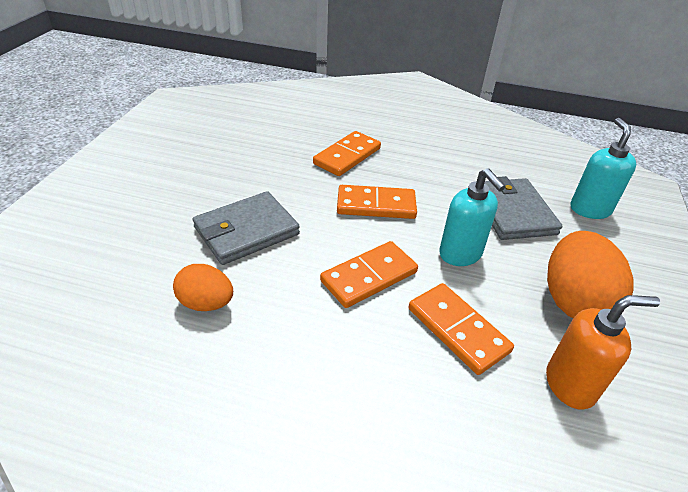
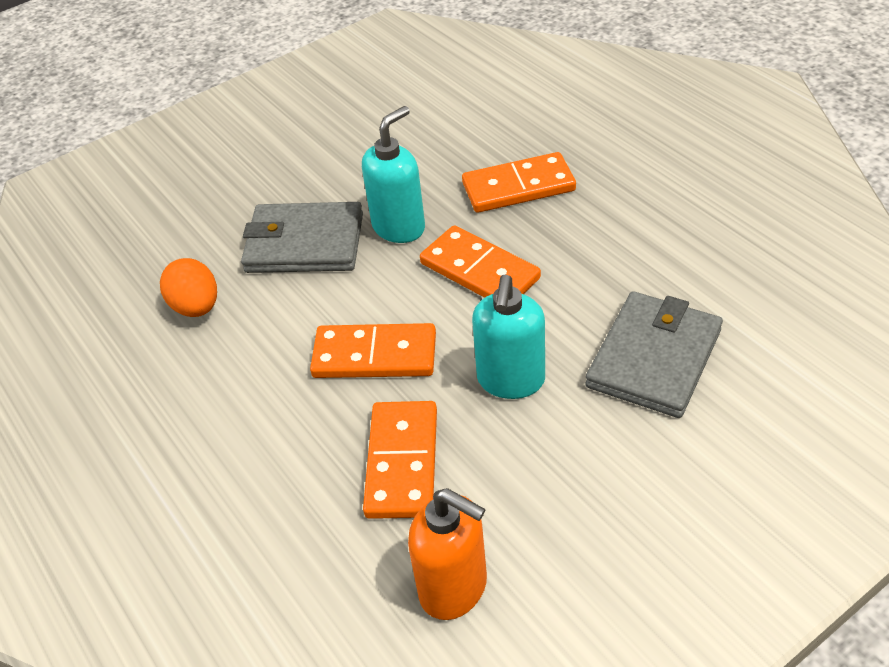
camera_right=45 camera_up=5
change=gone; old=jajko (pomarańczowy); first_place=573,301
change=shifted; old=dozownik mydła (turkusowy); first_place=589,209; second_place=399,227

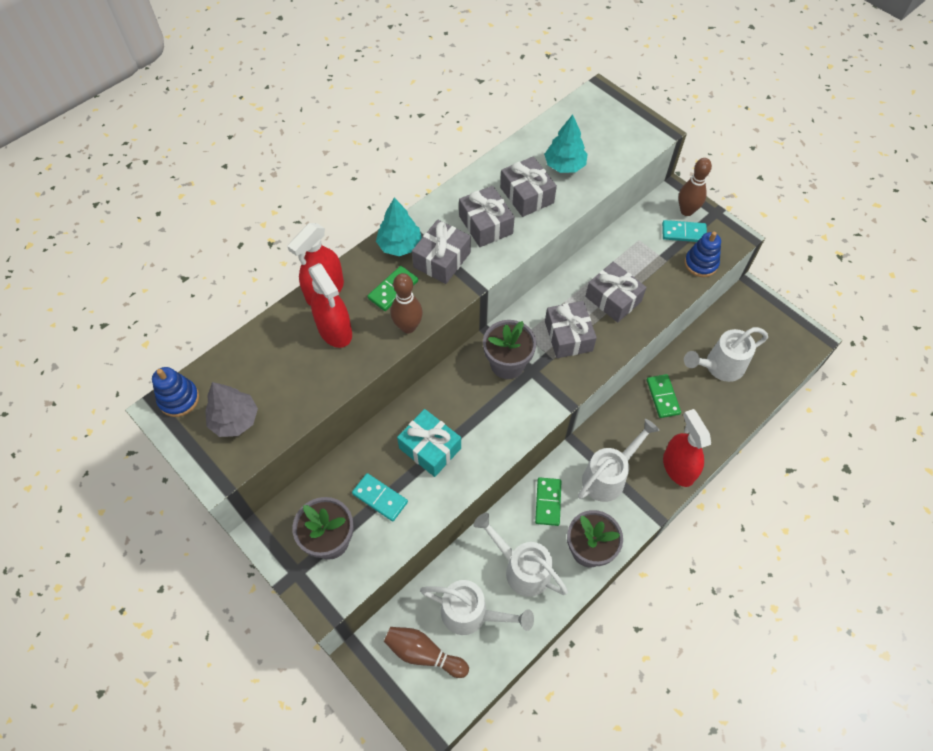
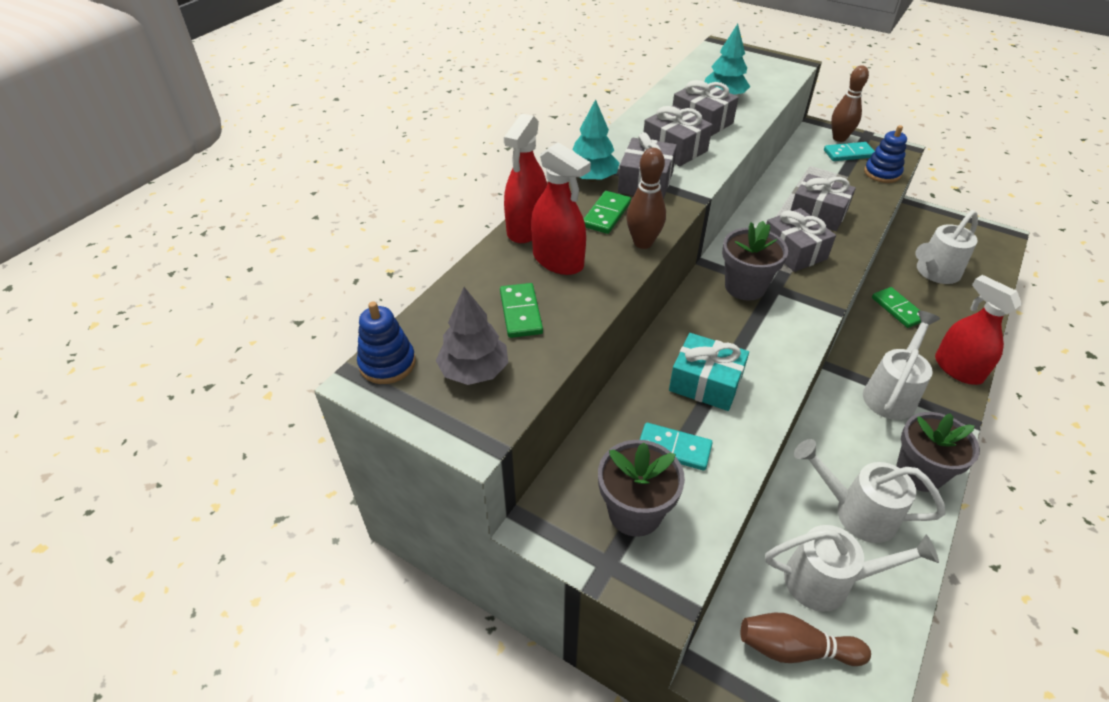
camera_right=-15 camera_up=-15
change=shifted; old=kostka domina (zielony); first_place=548,502; second_place=521,312

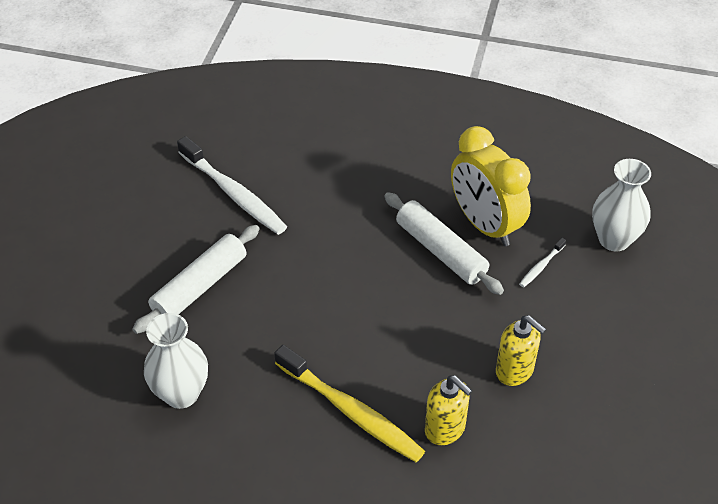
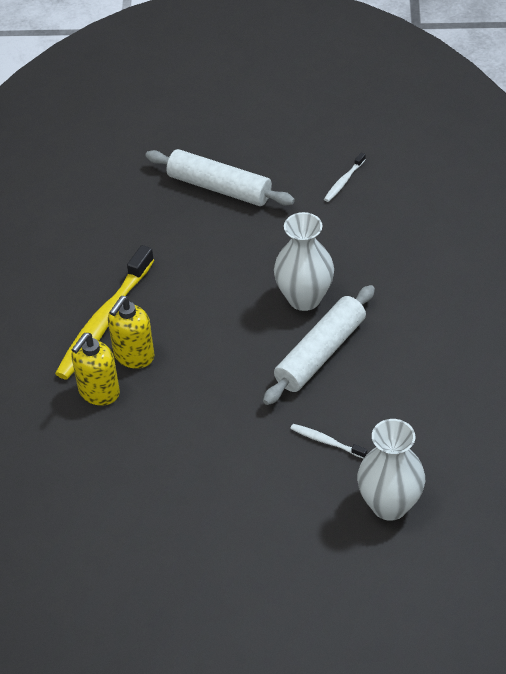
camera_right=80 camera_up=0
change=gone; old=budzik (żółty); first_place=485,225
change=shifted; old=wazon (biały); first_place=181,394; second_place=304,298
change=shifted; old=dozownik mydła (żółty); first_place=515,371; second_place=134,356
change=scaled; old=szczoteczka do zębów (biały); first_place=234,193; second_place=344,181; factor=0.44

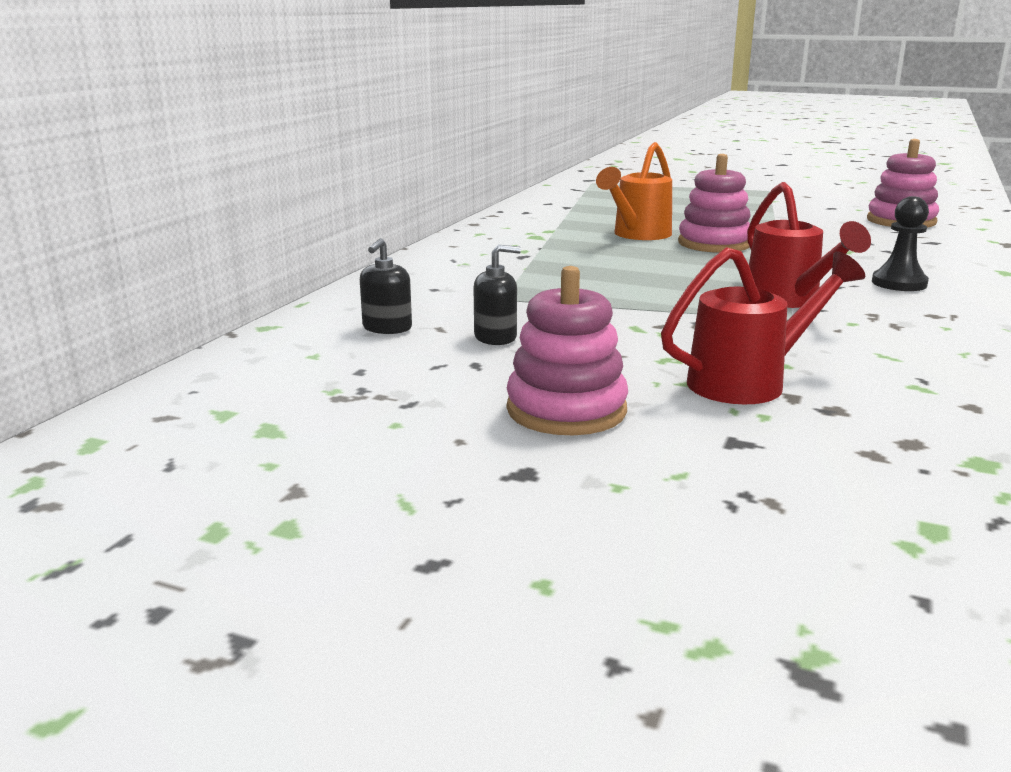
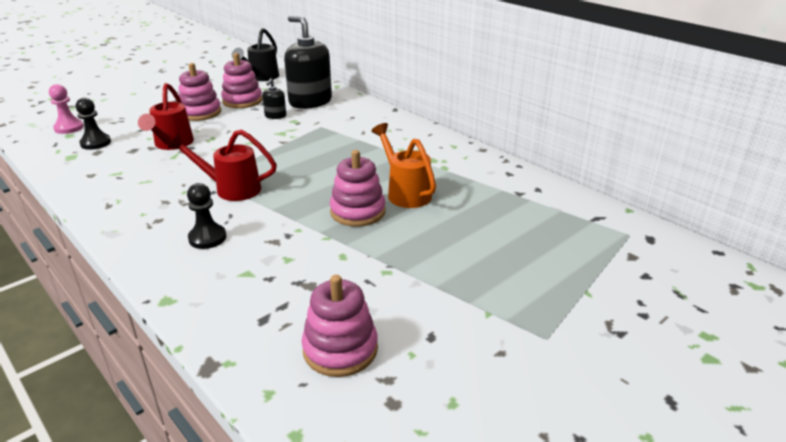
camera_right=115 camera_up=10
change=new; new=pionek (różowy); second_place=69,128
change=new; new=pionek (czarny); second_place=95,143
change=new; new=zabawka nakładanka (różowy); second_place=242,101
change=new; new=konewka (czarny); second_place=261,78
change=scaled; old=dozownik mydła (czarny); first_place=387,328; second_place=310,101; factor=2.21

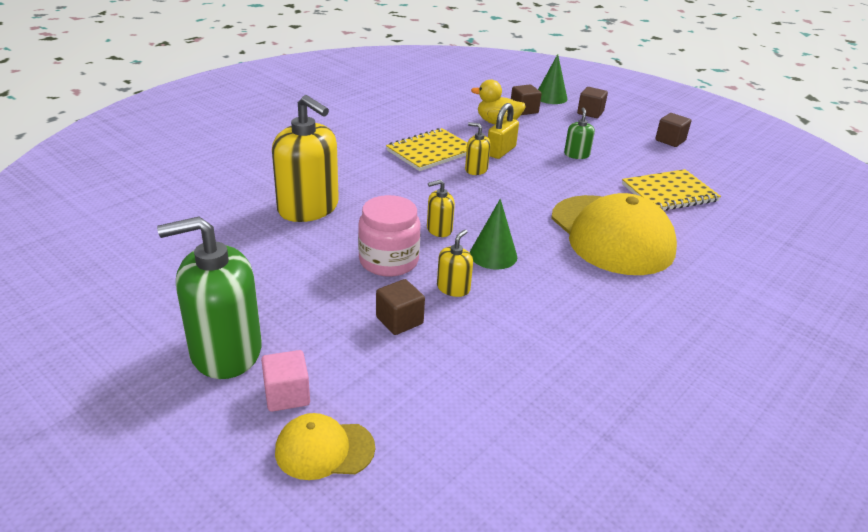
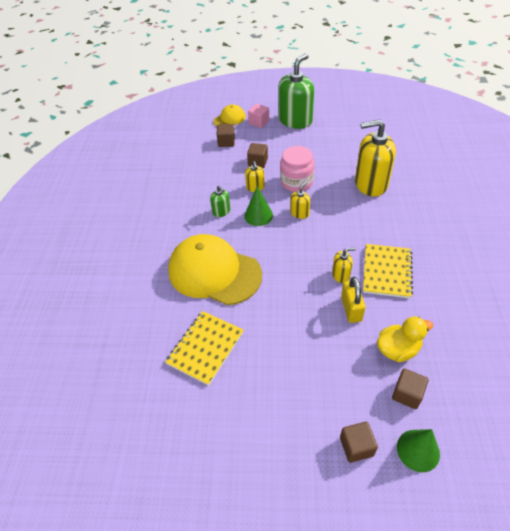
camera_right=145 camera_up=15
change=shifted; old=dozownik mydła (zielony); first_place=576,154; second_place=221,211
change=shifted; old=sześcian (brązowy); first_place=670,140; second_place=226,142

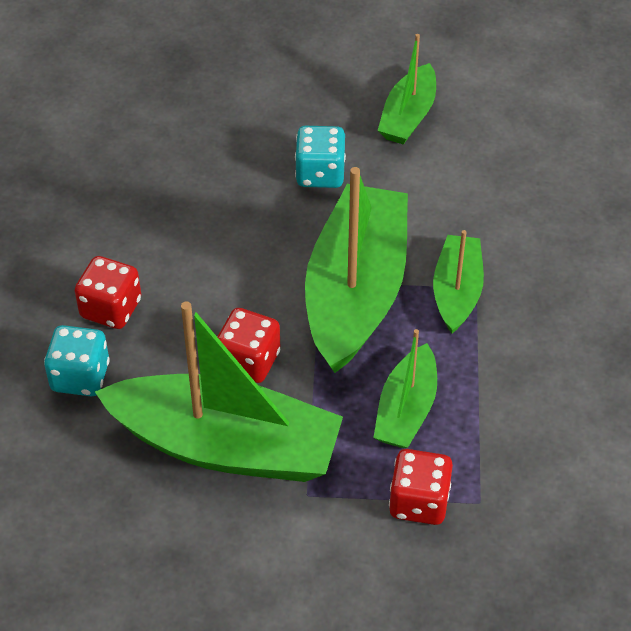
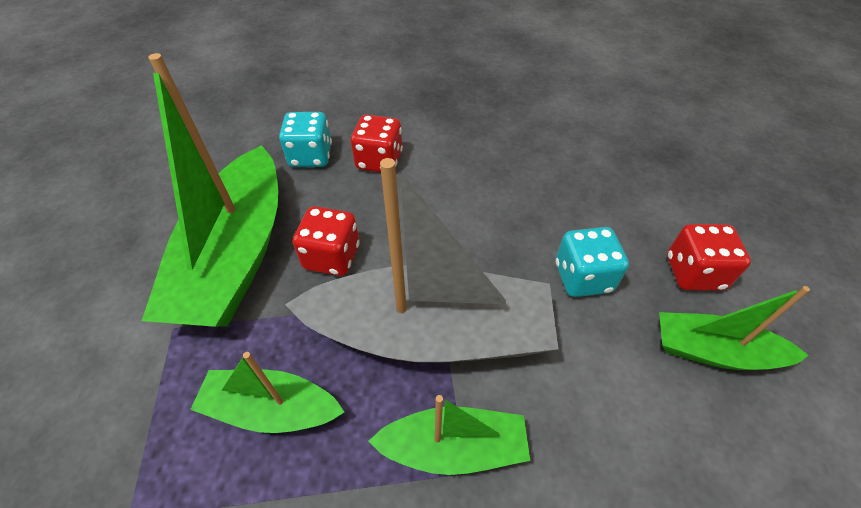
camera_right=80 camera_up=0
change=shifted; old=kostka do gry (czerwony); first_place=419,502; second_place=693,273
change=repainted; old=łódka (zielony); new=łódka (szary); first_place=356,292; second_place=430,334

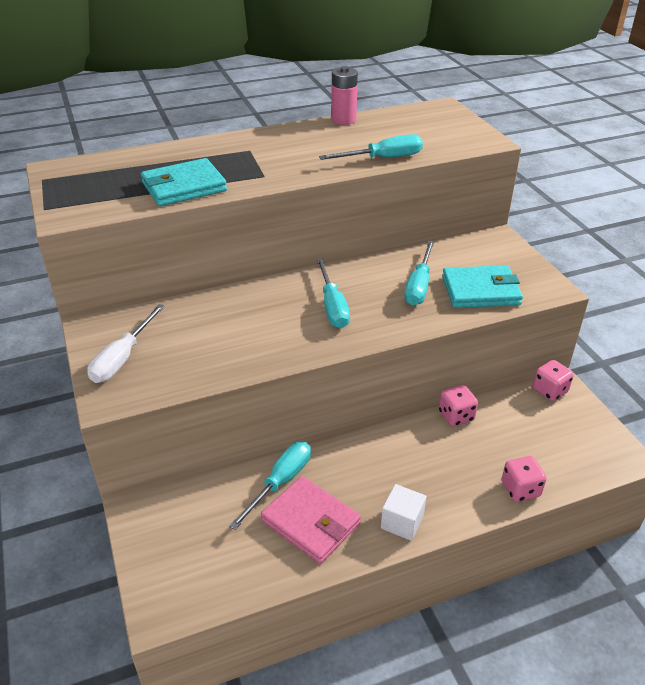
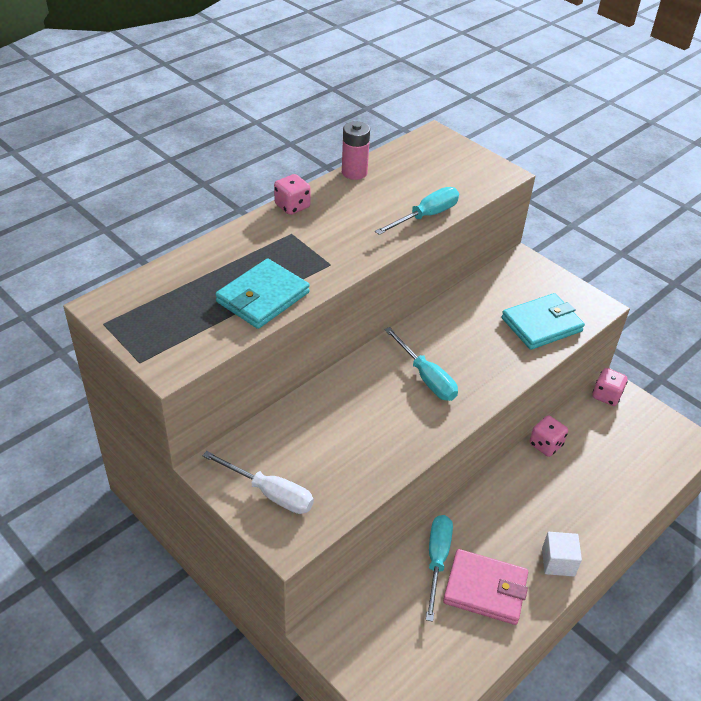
camera_right=-25 camera_up=5
change=gone; old=śrubokręt (turkusowy); first_place=419,286
change=shifted; old=kostka do gry (różowy); first_place=520,489; second_place=292,206
change=rotated; old=śrubokręt (biały); first_place=123,358; second_place=270,493; degrees=-60

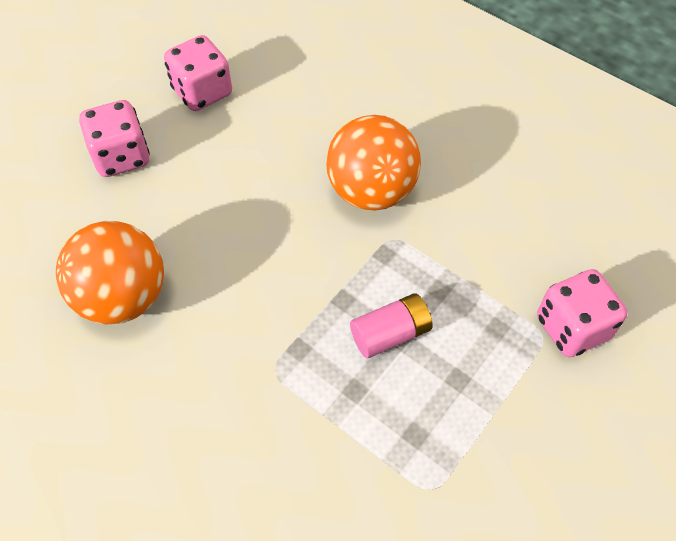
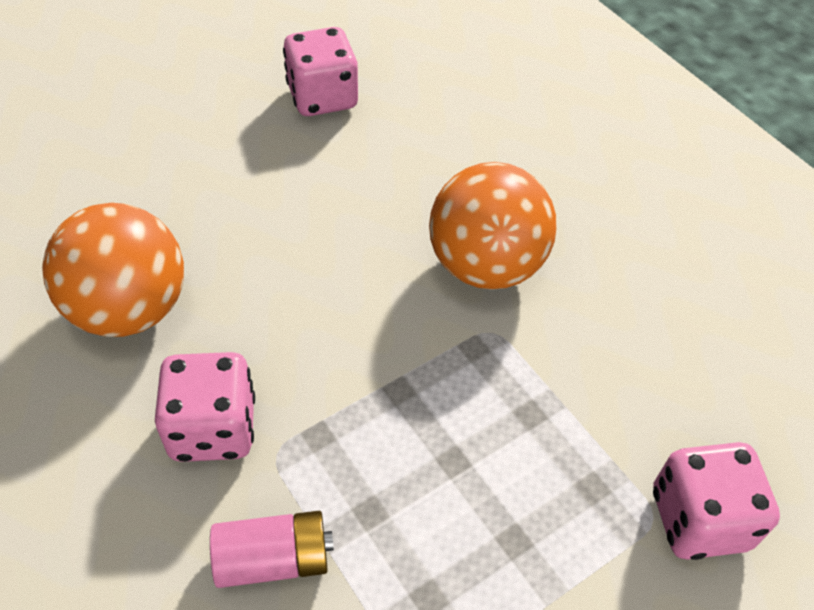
camera_right=15 camera_up=-5
change=shifted; old=kostka do gry (różowy); first_place=121,157; second_place=213,428
change=shifted; old=bateria (różowy); first_place=390,334; second_place=273,559

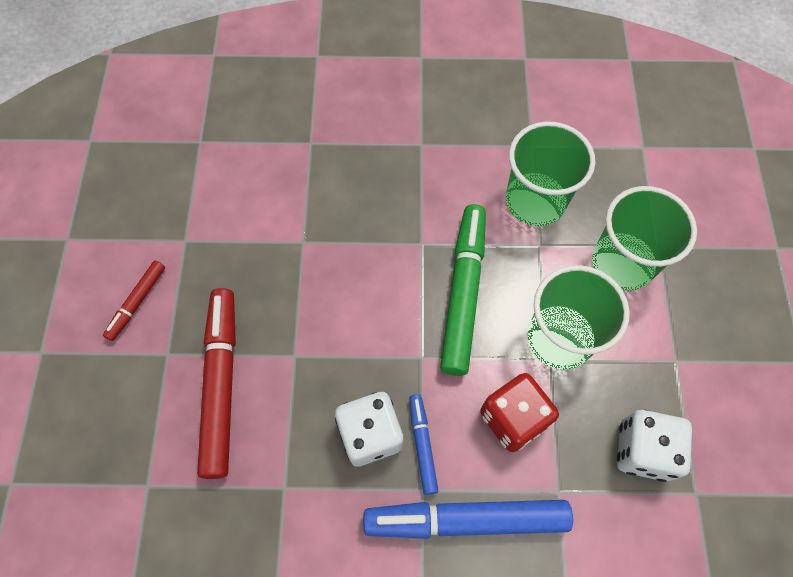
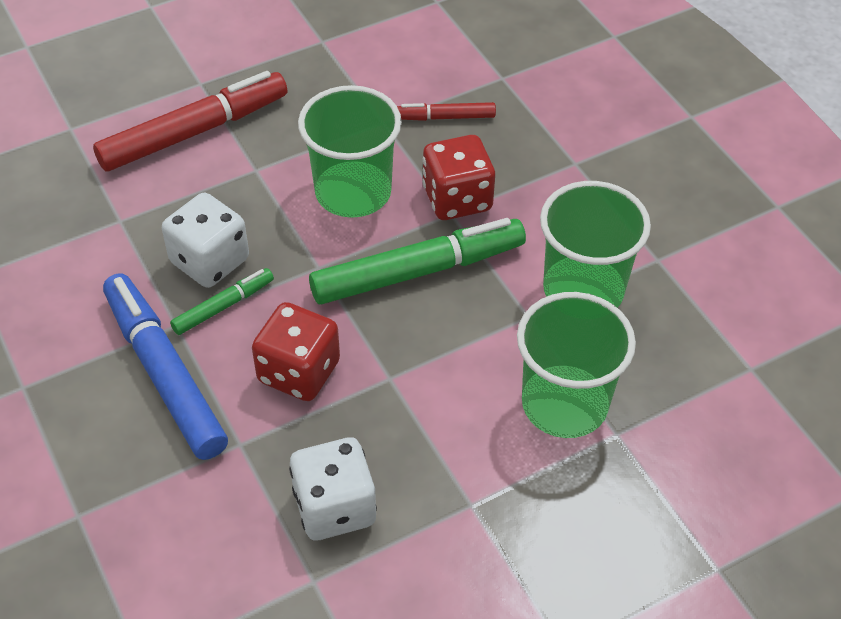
camera_right=60 camera_up=-15
change=new; new=kostka do gry (czerwony); second_place=457,199
change=shifted; old=flamaster (czerwony); first_place=137,302; second_place=445,117
change=shifted; old=szklanka (zielony); first_place=559,338; second_place=353,192
change=repainted; old=flamaster (niebieski); new=flamaster (zielony); first_place=422,445; second_place=223,306

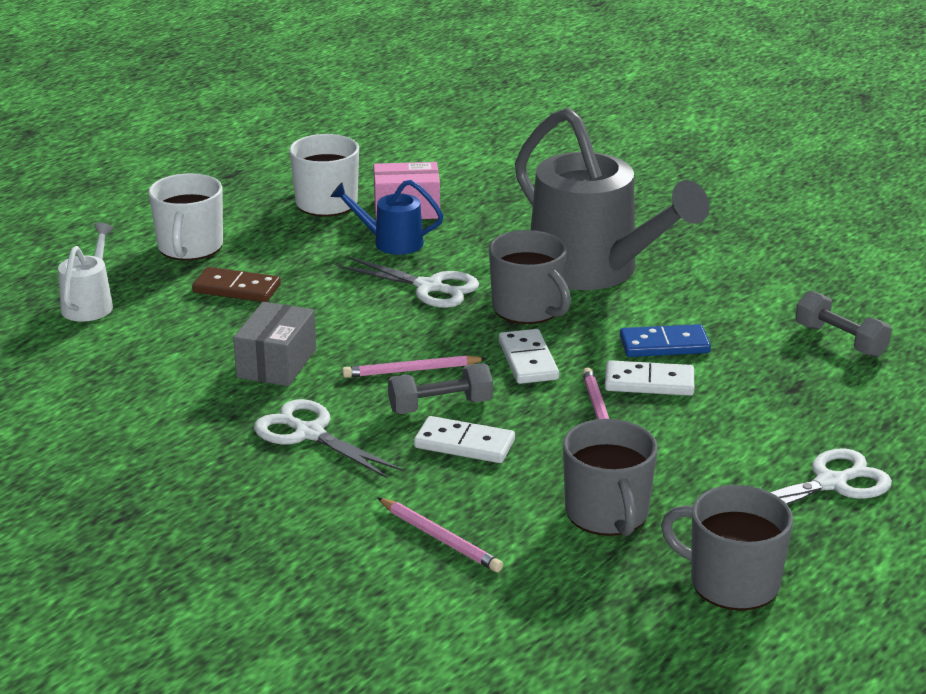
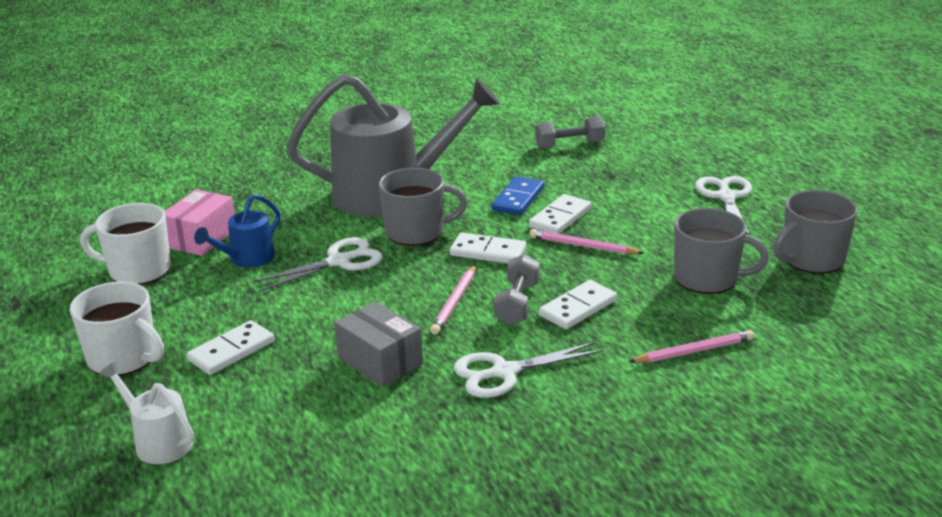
camera_right=-60 camera_up=0
change=repainted; old=kostka domina (brązowy); new=kostka domina (biały); first_place=237,289; second_place=231,351

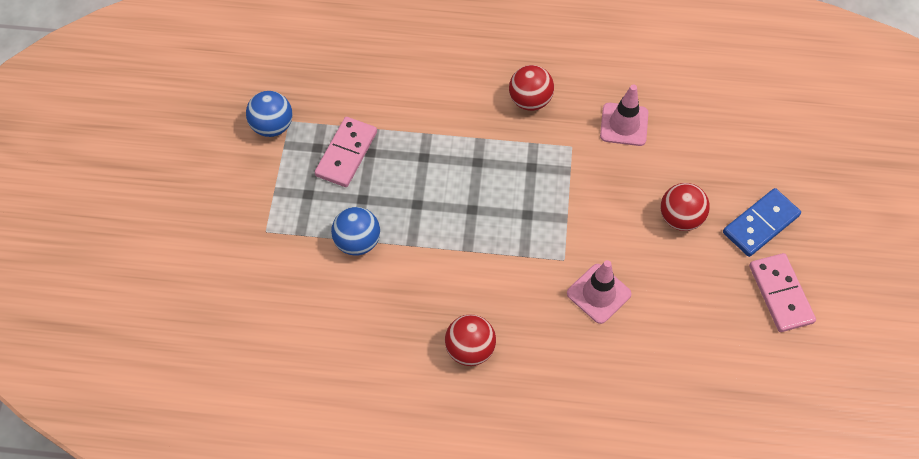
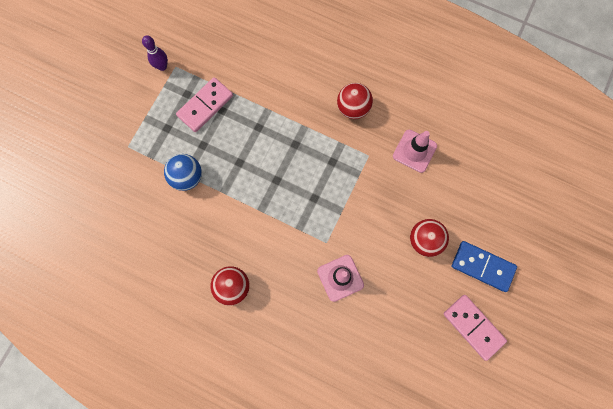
camera_right=20 camera_up=15
change=swapped; old=piłka (niebieski); new=kręgiel (fioletowy); first_place=272,126; second_place=162,66
change=rotated; old=kostka domina (niebieski); first_place=760,224; second_place=482,266; degrees=45
change=rotated; old=kostka domina (różowy); first_place=781,294; second_place=473,327; degrees=-45

